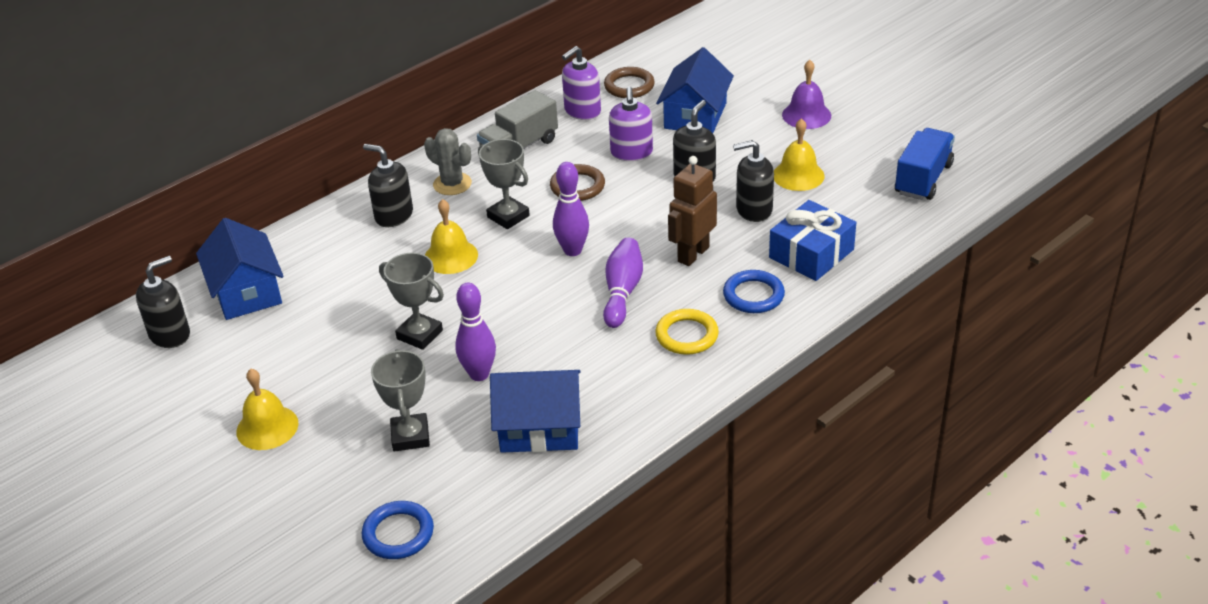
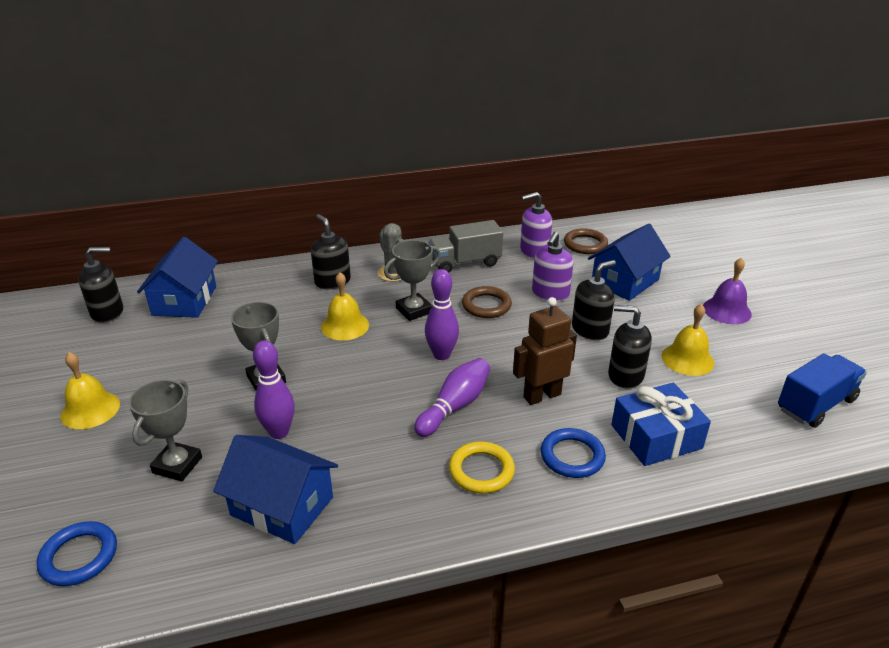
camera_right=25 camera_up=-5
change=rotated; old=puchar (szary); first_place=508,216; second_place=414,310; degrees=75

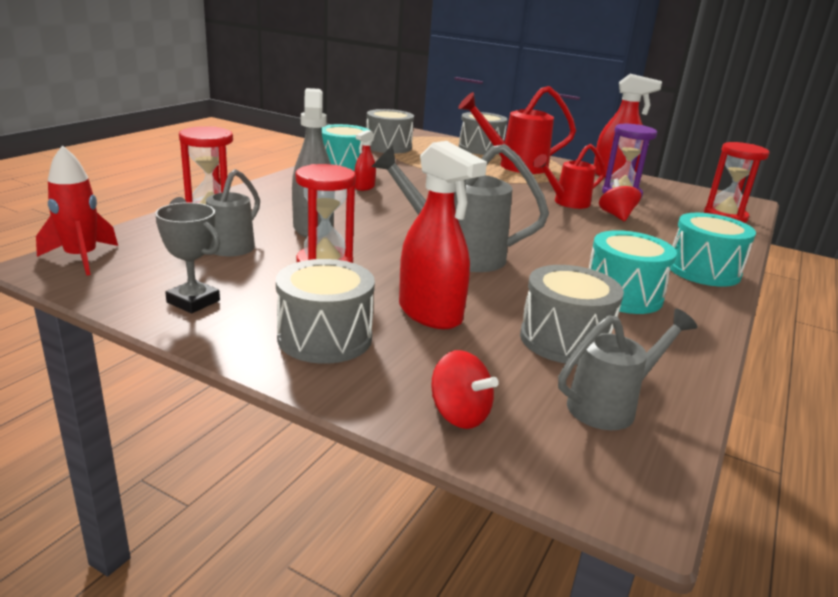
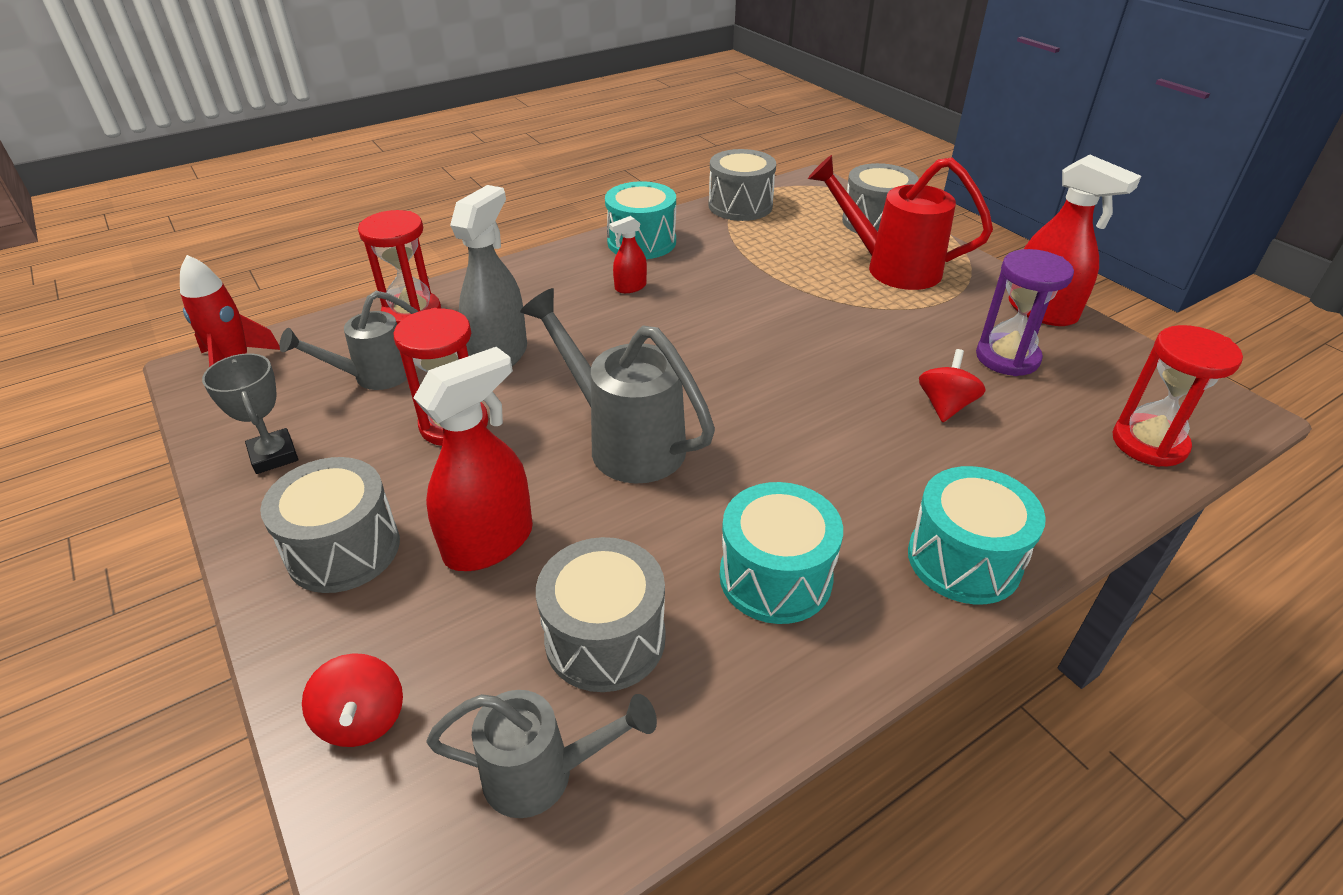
camera_right=30 camera_up=15
change=gone; old=konewka (czerwony); first_place=566,203
change=rotated; old=spryskiwacz (czerwony); first_place=430,314; second_place=489,542; degrees=-120

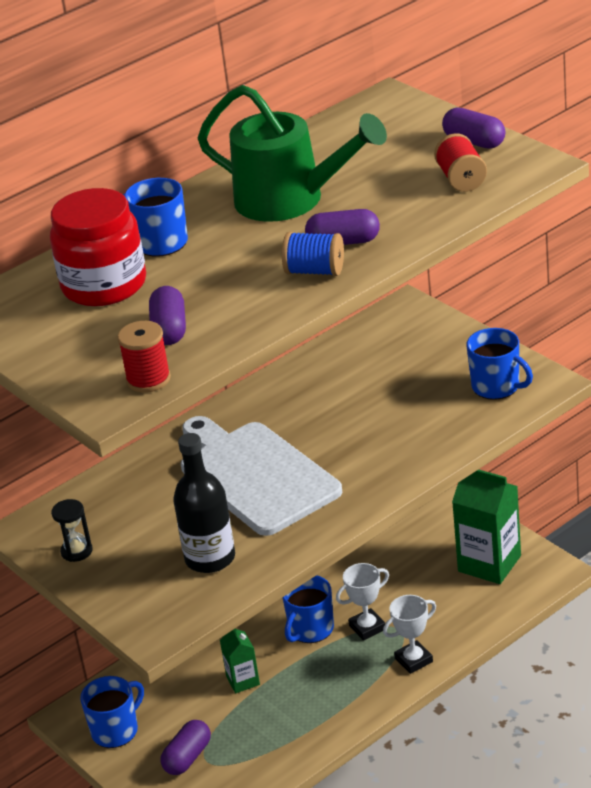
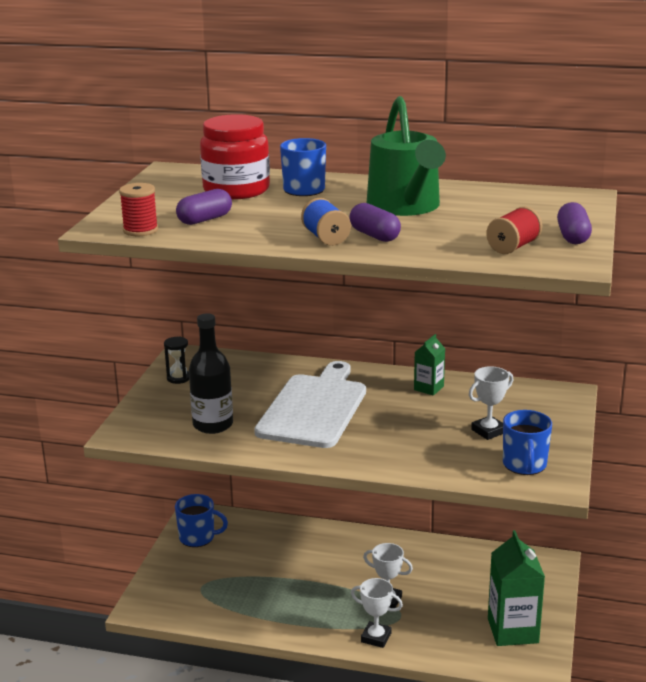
camera_right=50 camera_up=-10
change=gone; old=kapsułka (fioletowy); first_place=187,757
change=gone; old=kubek (niebieski); first_place=310,629
change=new; new=puchar (biały); second_place=488,431
change=shifted; old=karton mleka (zielony); first_place=243,681; second_place=428,388

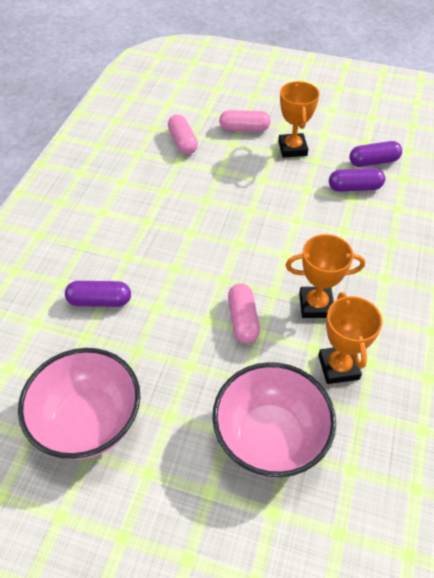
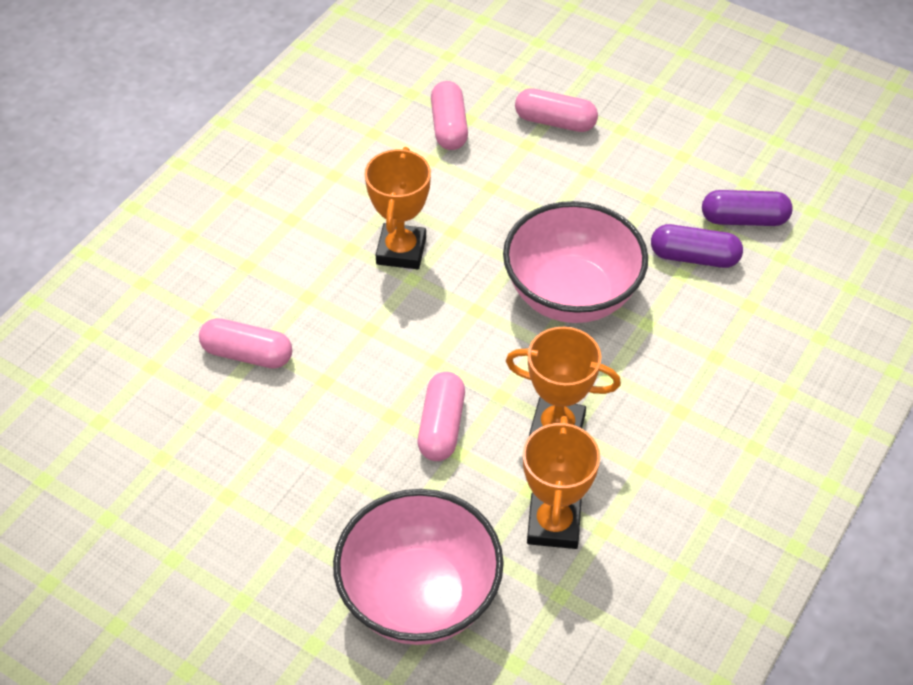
camera_right=15 camera_up=0
change=shifted; old=miska (różowy); first_place=88,422; second_place=571,295
change=shifted; old=puchar (pomarańczowy); first_place=292,148; second_place=401,251
change=repainted; old=kapsułka (fioletowy); new=kapsułka (różowy); first_place=100,301; second_place=247,354

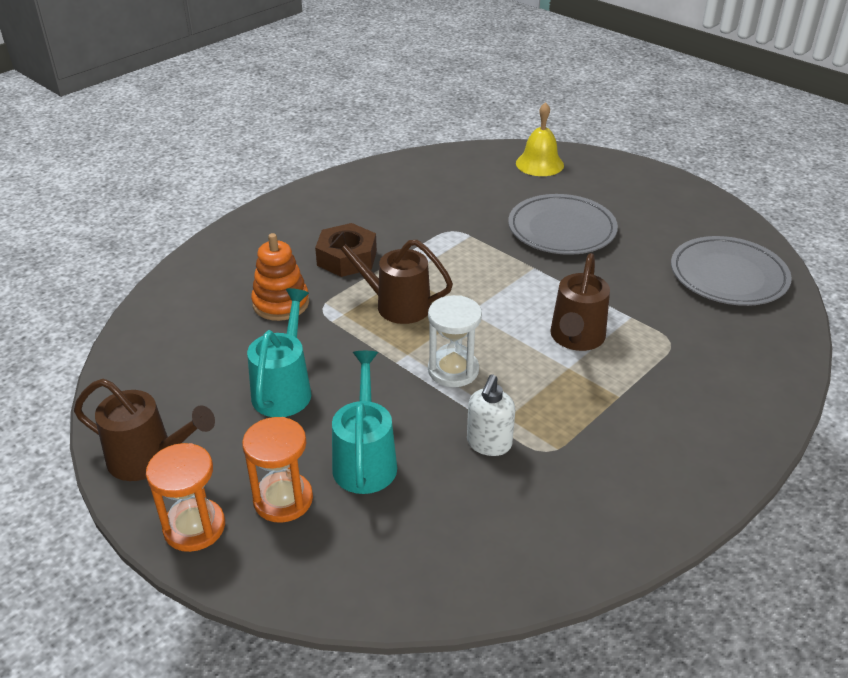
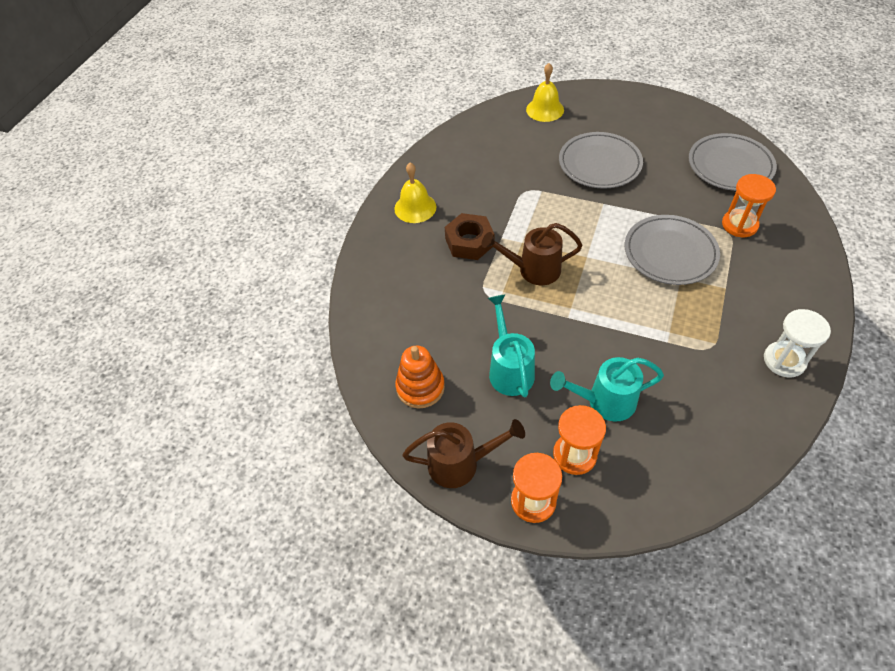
camera_right=-20 camera_up=15
change=gone; old=dozownik mydła (biały); first_place=488,444
change=new; new=dzwonek (żółty); second_place=415,207
change=new; new=klepsydra (pomarańczowy); second_place=739,225
change=shifted; old=zabawka nakładanka (pomarańczowy); first_place=281,303; second_place=420,387
change=shifted; old=klepsydra (biały); first_place=453,370; second_place=784,360
change=swapped; old=konewka (brązowy); new=talerz (szary); first_place=576,339; second_place=670,253
change=rotated; old=konewka (turkusowy); first_place=365,459; second_place=604,401; degrees=-75

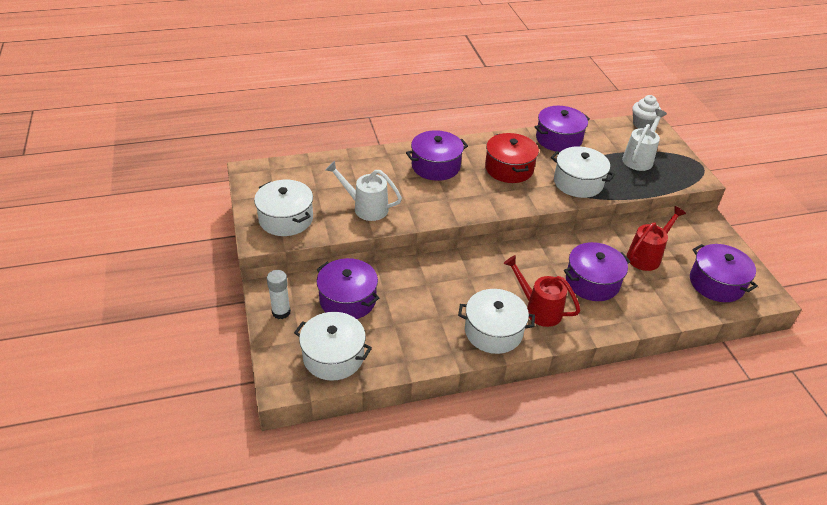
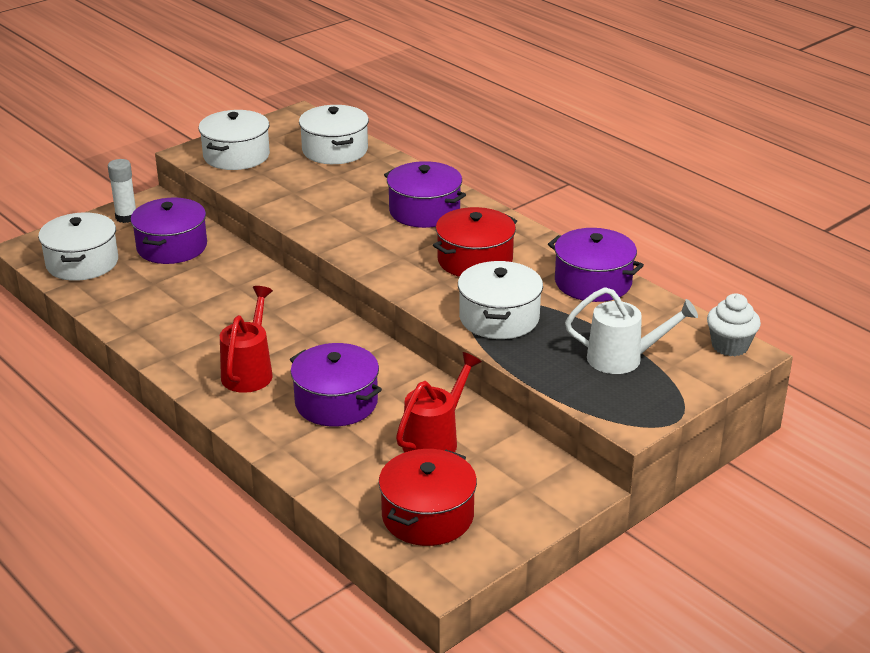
camera_right=65 camera_up=-10
change=gone; old=konewka (biały); first_place=366,207
change=shifted; old=garnek (biały); first_place=493,331; second_place=335,150
change=repainted; old=garnek (fioletowy); new=garnek (czerwony); first_place=716,283; second_place=427,516
change=rotated; old=konewka (czerwony); first_place=647,256; second_place=435,440; degrees=-75

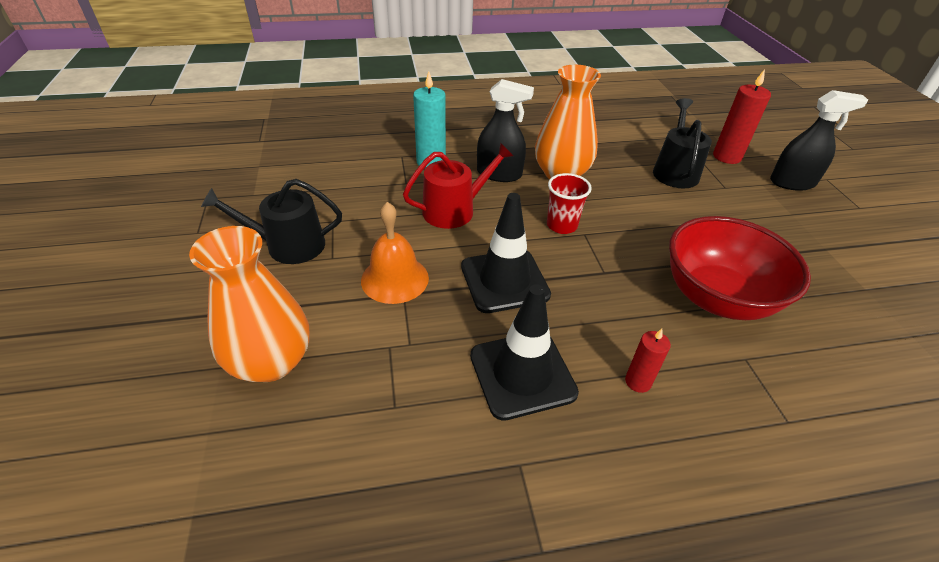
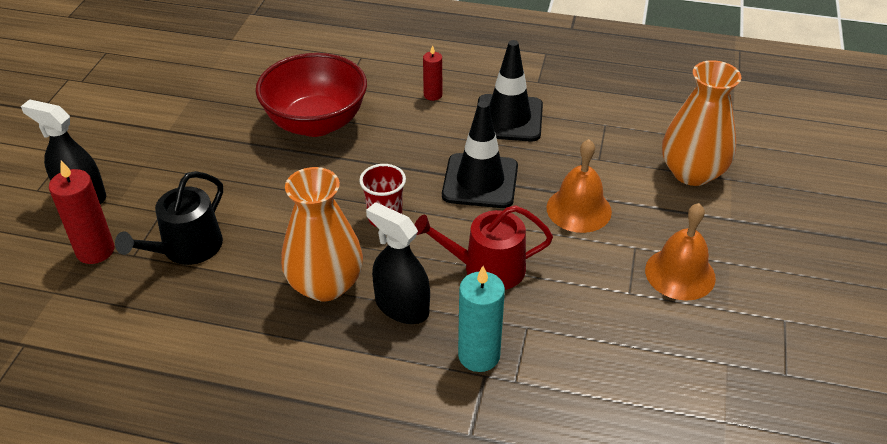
camera_right=-155 camera_up=0
change=swapped; old=konewka (czarny); new=dzwonek (pomarańczowy); first_place=288,245; second_place=680,273

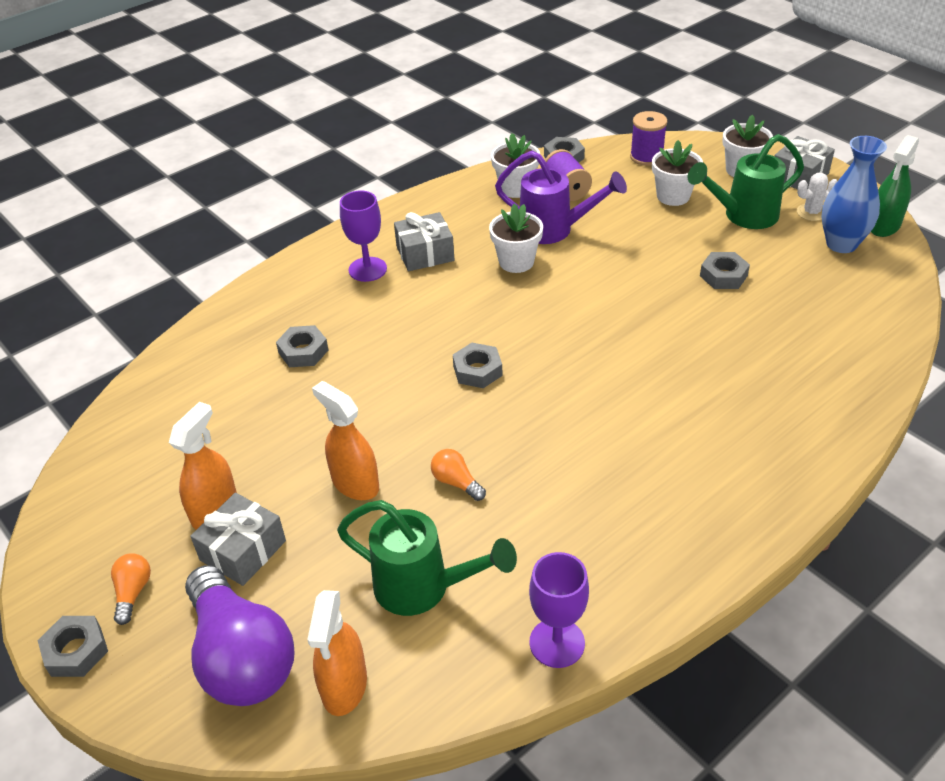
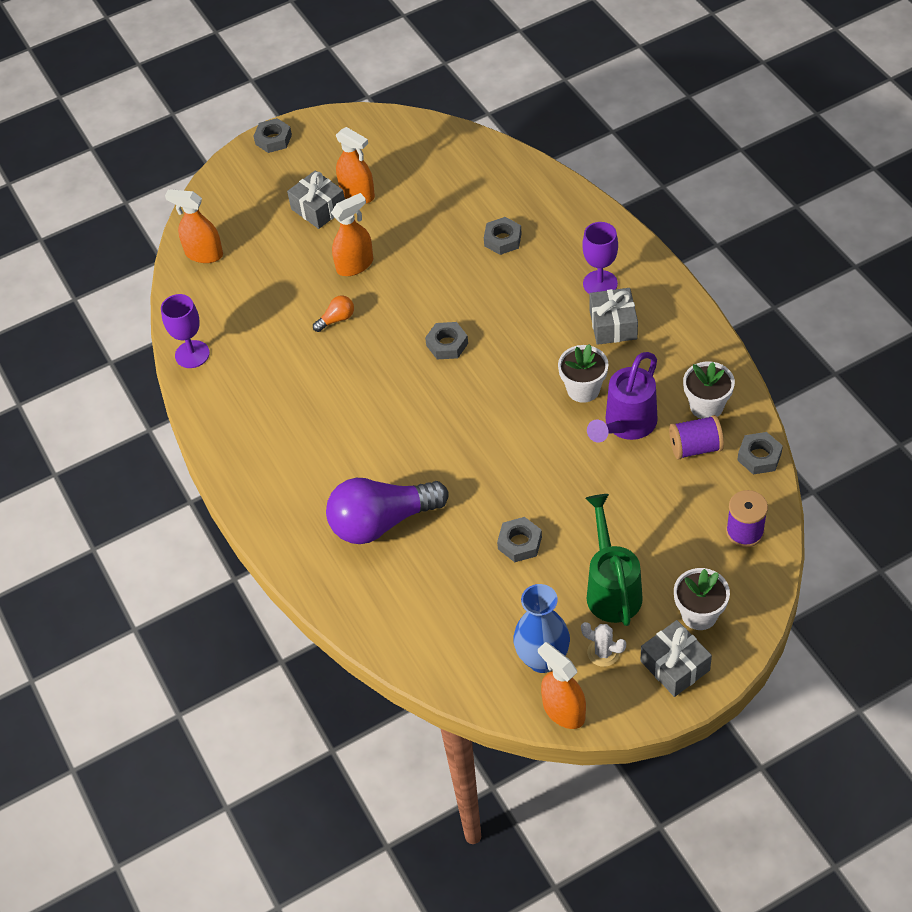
camera_right=105 camera_up=10
change=gone; old=żarówka (pomarańczowy); first_place=133,592
change=gone; old=konewka (zielony); first_place=424,588
change=gone; old=doniczka (biały); first_place=673,196
change=shifted; old=żarówka (fioletowy); first_place=241,656; second_place=382,522
change=repainted; old=spryskiwacz (zielony); new=spryskiwacz (pomarańczowy); first_place=884,226; second_place=563,711
change=rotated; old=kaktus (biały); first_place=811,212; second_place=603,652; degrees=-60

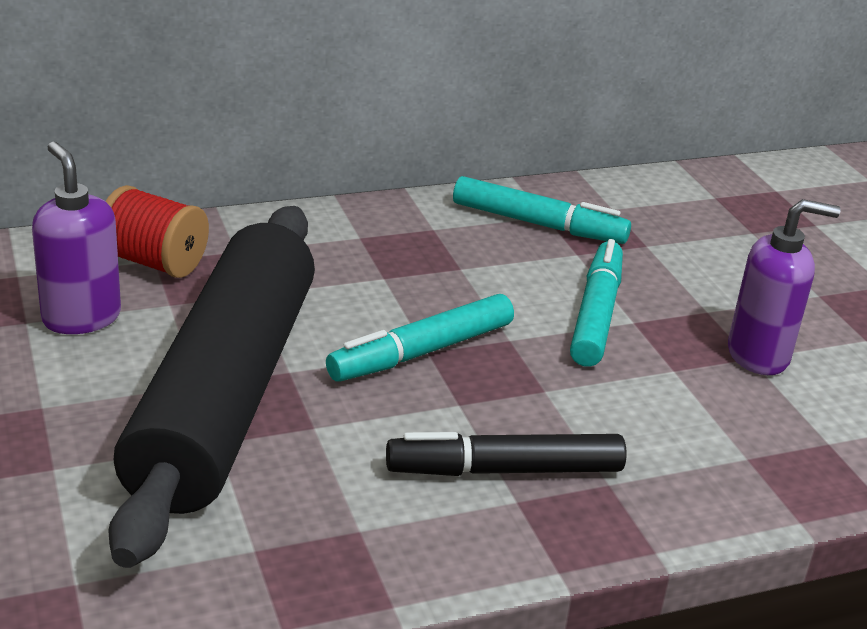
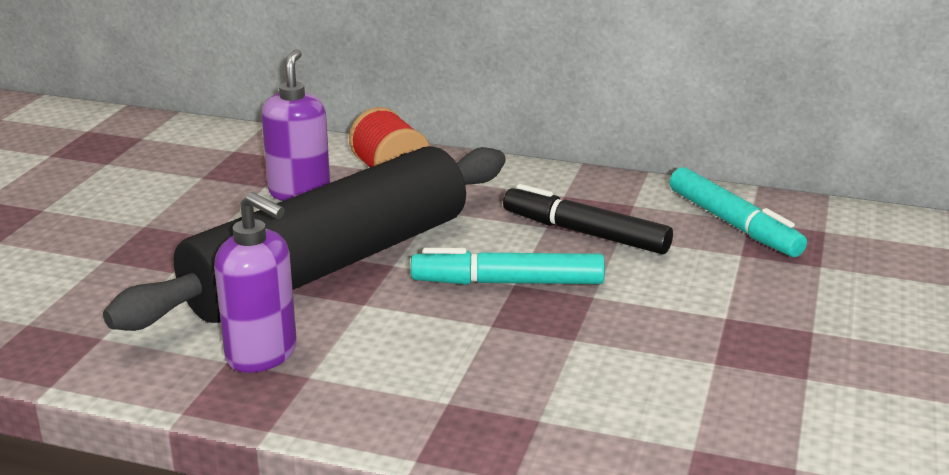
camera_right=40 camera_up=-5
change=gone; old=flamaster (turkusowy); first_place=596,314
change=shifted; old=flamaster (czarny); first_place=505,470; second_place=585,233
change=shifted; old=dozownik mydła (fioletowy); first_place=758,355; second_place=262,355

